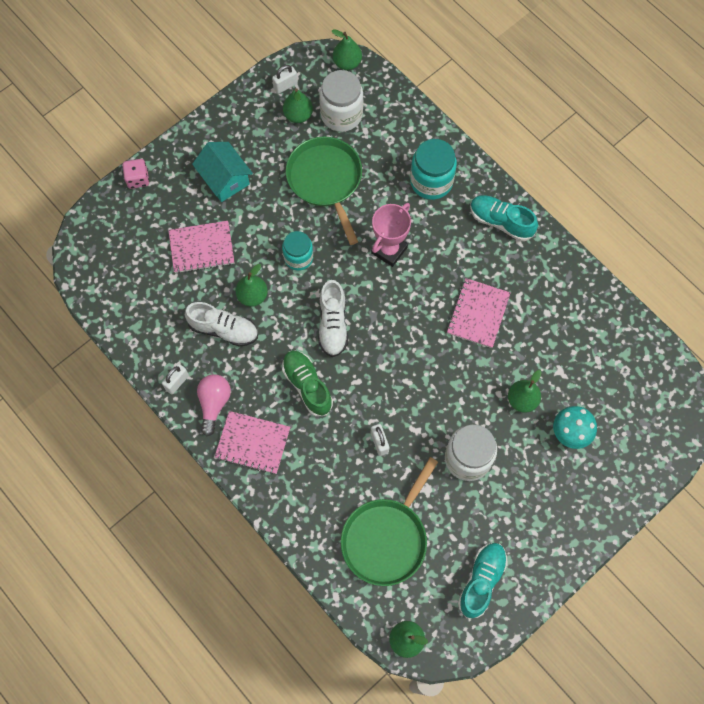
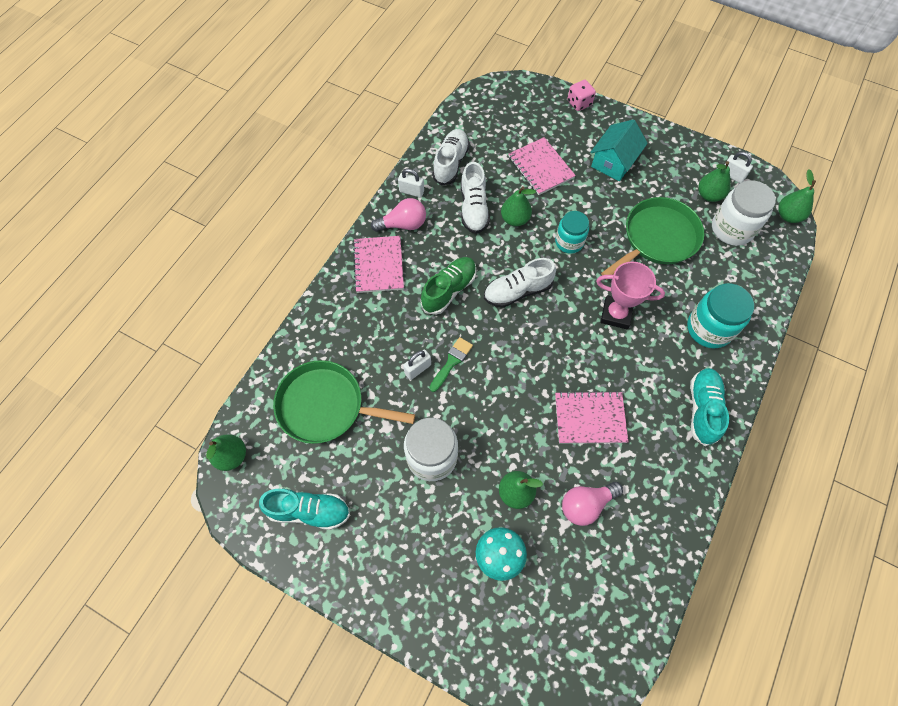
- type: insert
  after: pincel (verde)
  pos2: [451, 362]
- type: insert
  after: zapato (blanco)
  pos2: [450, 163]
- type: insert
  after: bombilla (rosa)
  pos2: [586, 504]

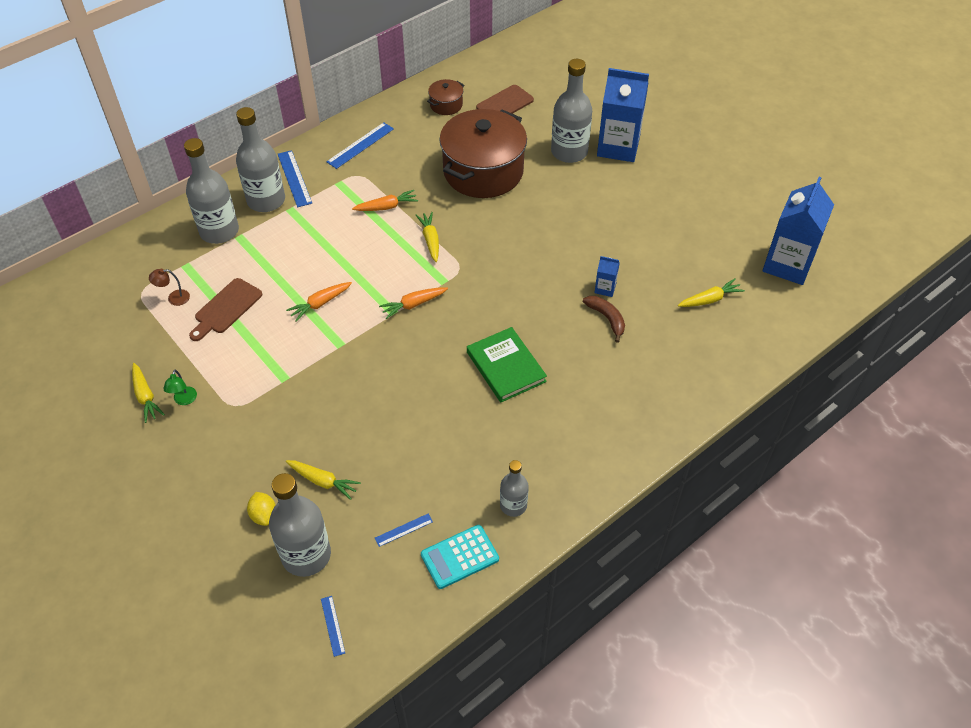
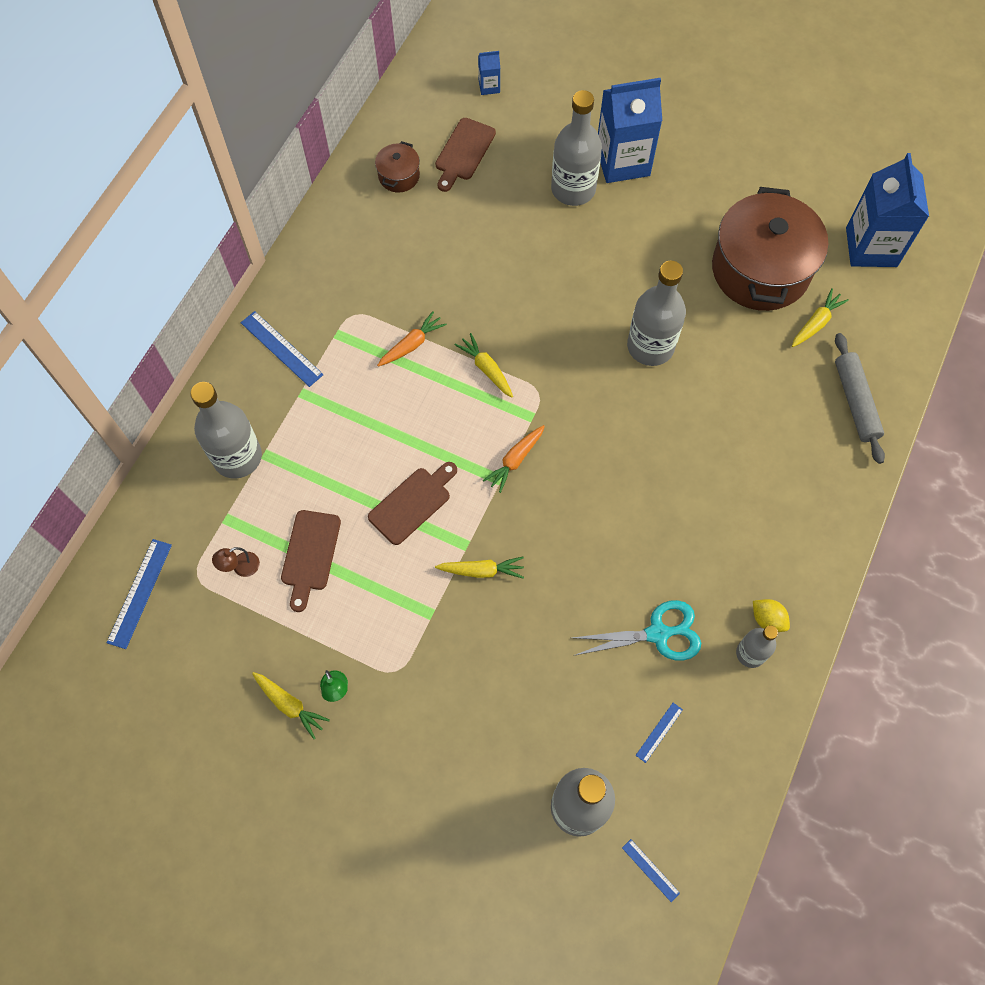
- type: move
  before: botella (gris)
  pos1: [266, 200]
  pos2: [650, 346]
- type: move
  before: limón (amarillo)
  pos1: [264, 515]
  pos2: [767, 619]
- type: replace
  before: zanahoria (naranja)
  after: tabla de cortar (marrón)
  pos1: [320, 304]
  pos2: [412, 503]
- type: move
  before: zanahoria (amarillo)
  pos1: [323, 481]
  pos2: [481, 570]
- type: move
  before: regla (azul)
  pos1: [360, 145]
  pos2: [139, 593]
- type: delete
  before: calculadora (turquesa)
  pos1: [459, 557]
- type: move
  before: olla (marrón)
  pos1: [483, 171]
  pos2: [760, 270]
- type: delete
  before: libro (verde)
  pos1: [506, 367]
- type: delete
  before: plátano (marrón)
  pos1: [607, 319]
- type: move
  before: cartón de leche (azul)
  pos1: [605, 288]
  pos2: [489, 86]
- type: insert
  after: tijeras (turquesa)
  pos2: [657, 633]
- type: insert
  after: rodillo (gris)
  pos2: [855, 402]

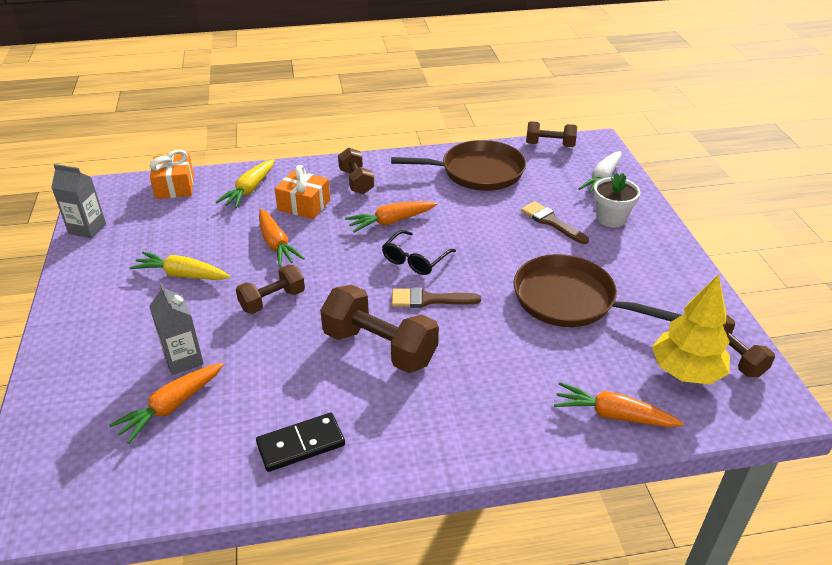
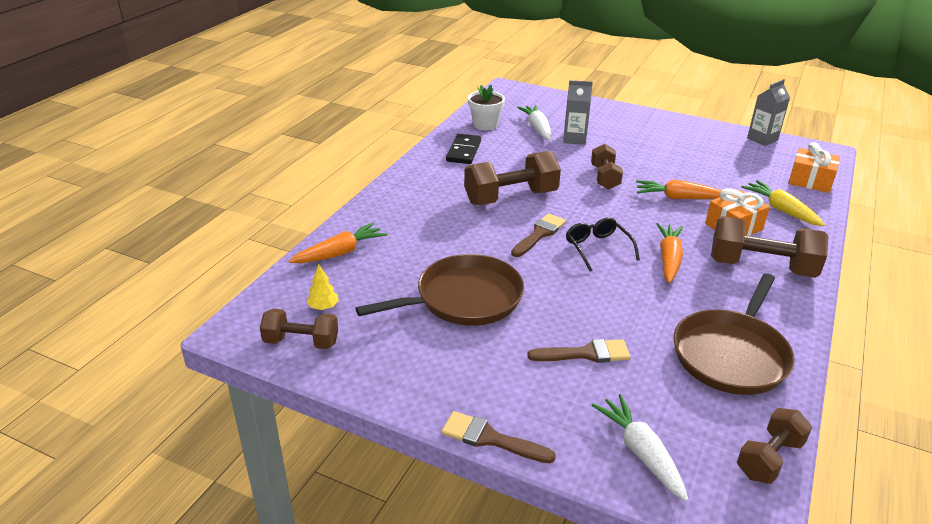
- type: recolor
  before: zanahoria (naranja)
  after: zanahoria (blanco)
  pos1: [171, 407]
  pos2: [537, 128]
- type: delete
  before: zanahoria (amarillo)
  pos1: [182, 275]
- type: resize
  before: mancuerna (marrón)
  pos1: [356, 181]
  pos2: [761, 267]
  scale: 1.65
- type: move
  before: maceta (blanco)
  pos1: [611, 218]
  pos2: [485, 125]
- type: resize
  before: árbol (amarillo)
  pos1: [685, 372]
  pos2: [323, 307]
  scale: 0.44
- type: insert
  after: pincel (marrón)
  pos2: [490, 439]

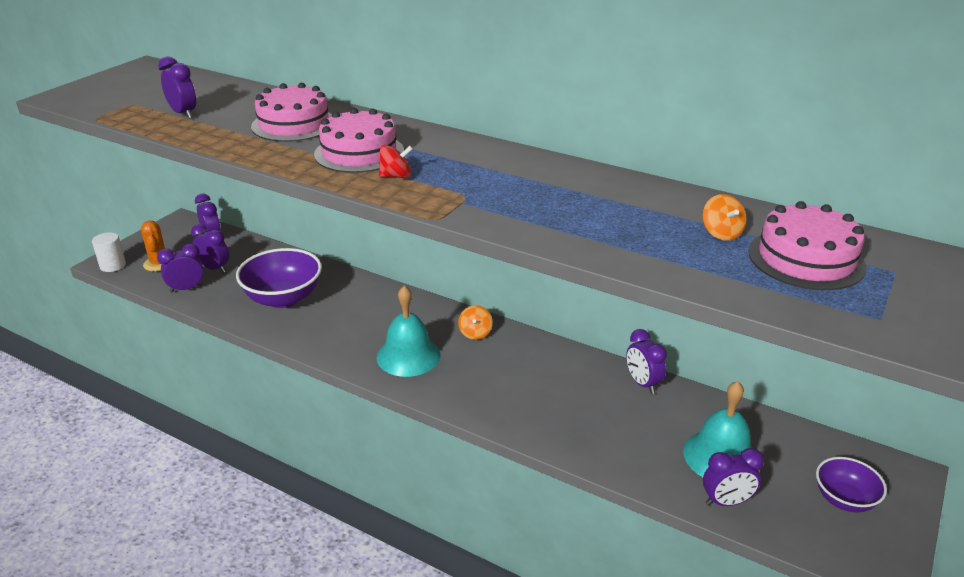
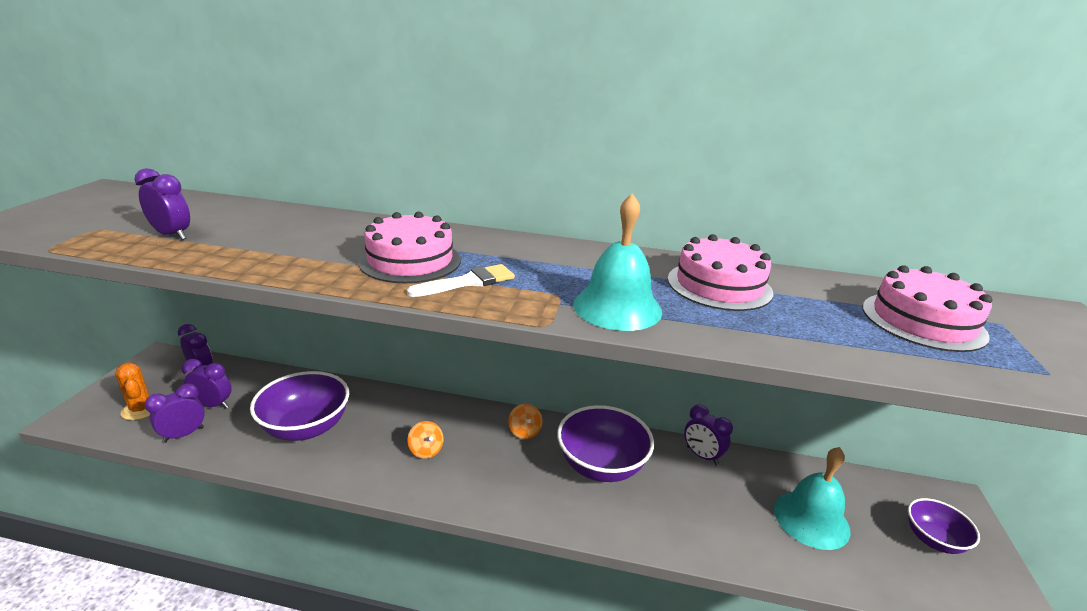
- type: delete
  before: cilindro (blanco)
  pos1: [113, 265]
- type: move
  before: tarta (rosa)
  pos1: [294, 124]
  pos2: [719, 285]
- type: move
  before: campana (turquesa)
  pos1: [408, 356]
  pos2: [617, 307]
- type: replace
  before: peonza (rojo)
  after: pincel (blanco)
  pos1: [396, 176]
  pos2: [468, 282]
- type: move
  before: peonza (naranja)
  pos1: [721, 233]
  pos2: [426, 450]
- type: delete
  before: despertador (morado)
  pos1: [726, 502]
- type: insert
  after: cuenco (morado)
  pos2: [601, 466]

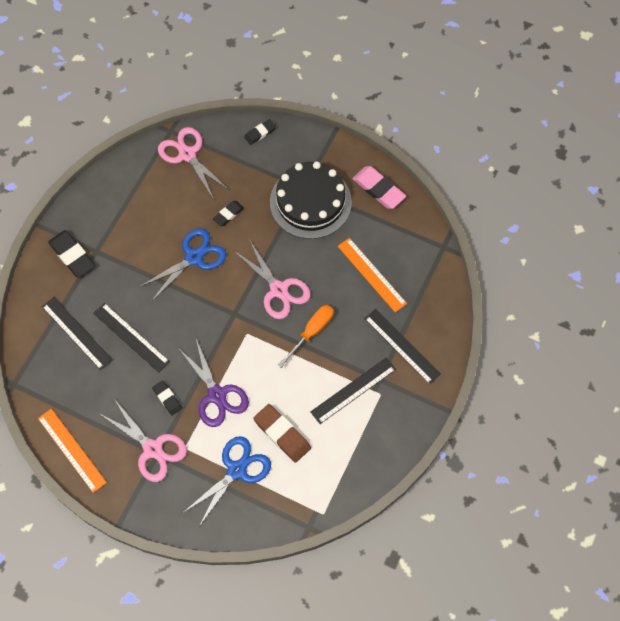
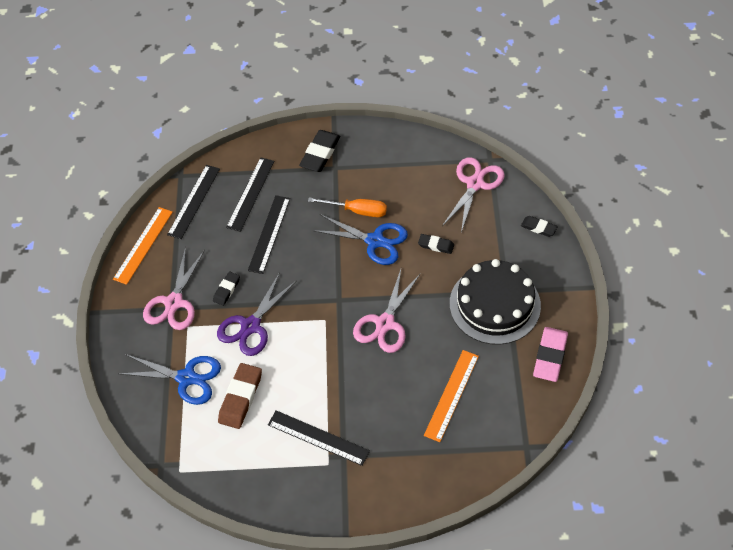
- type: move
  before: destornillador (naranja)
  pos1: [311, 332]
  pos2: [357, 211]
- type: move
  before: regla (negro)
  pos1: [402, 346]
  pos2: [194, 201]

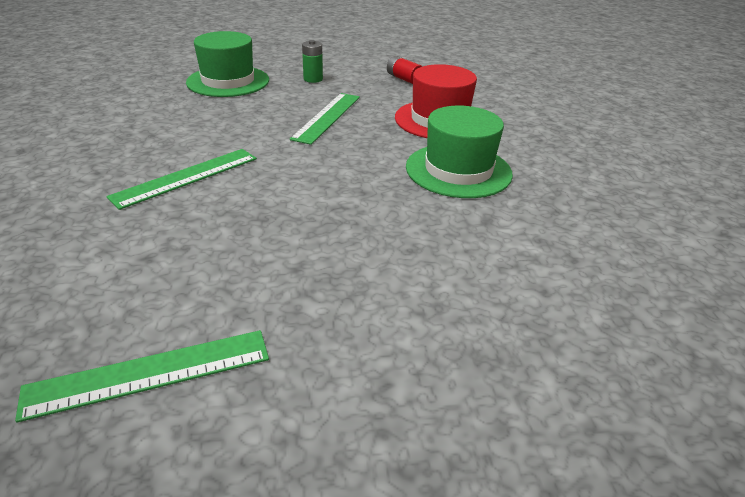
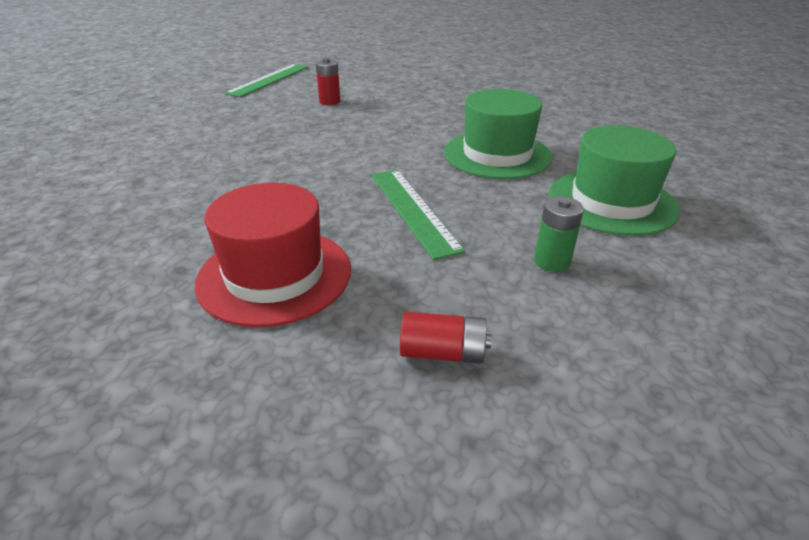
- type: delete
  before: regla (verde)
  pos1: [186, 177]
- type: move
  before: sombrero (verde)
  pos1: [458, 170]
  pos2: [497, 154]
- type: insert
  after: pila (rojo)
  pos2: [330, 101]

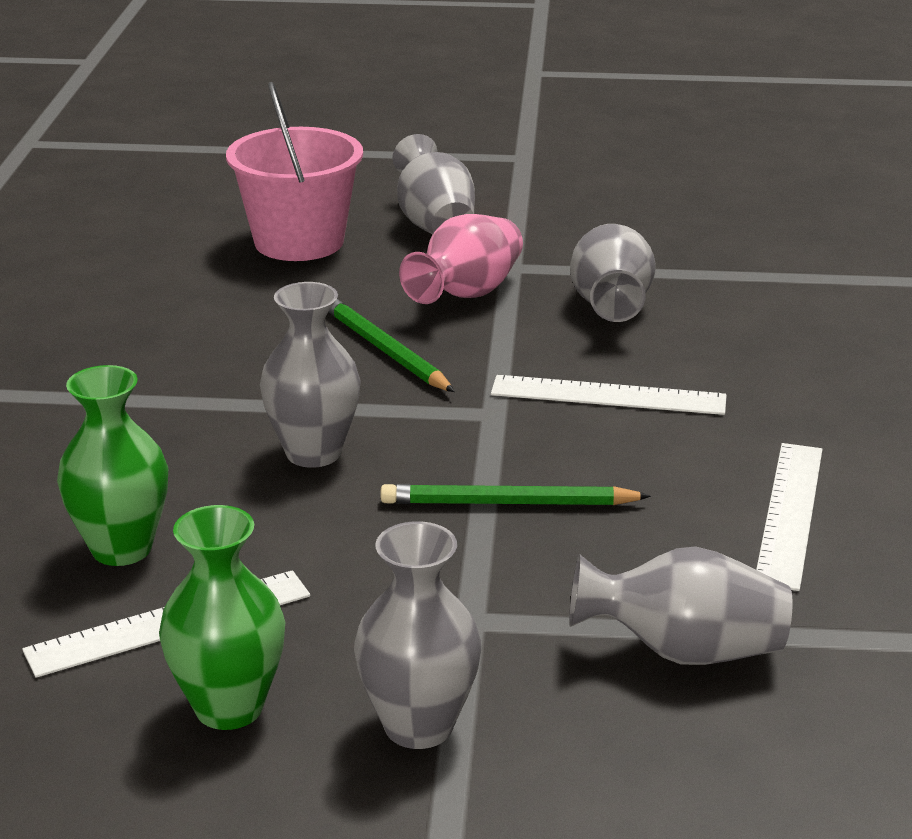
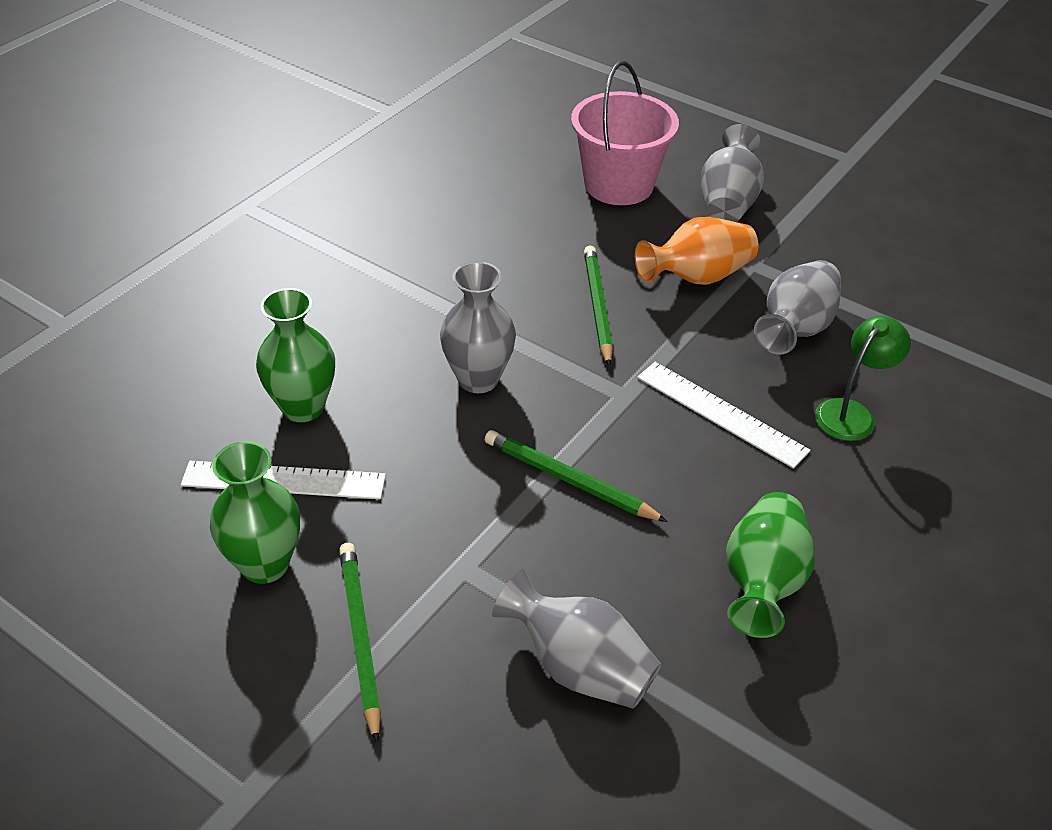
- type: replace
  before: florero (gris)
  after: lápiz (verde)
  pos1: [418, 726]
  pos2: [360, 638]
- type: recolor
  before: florero (rosa)
  after: florero (naranja)
  pos1: [466, 294]
  pos2: [697, 277]
- type: replace
  before: regla (blanco)
  after: florero (verde)
  pos1: [789, 513]
  pos2: [762, 582]
- type: insert
  after: lámpara (verde)
  pos2: [851, 413]

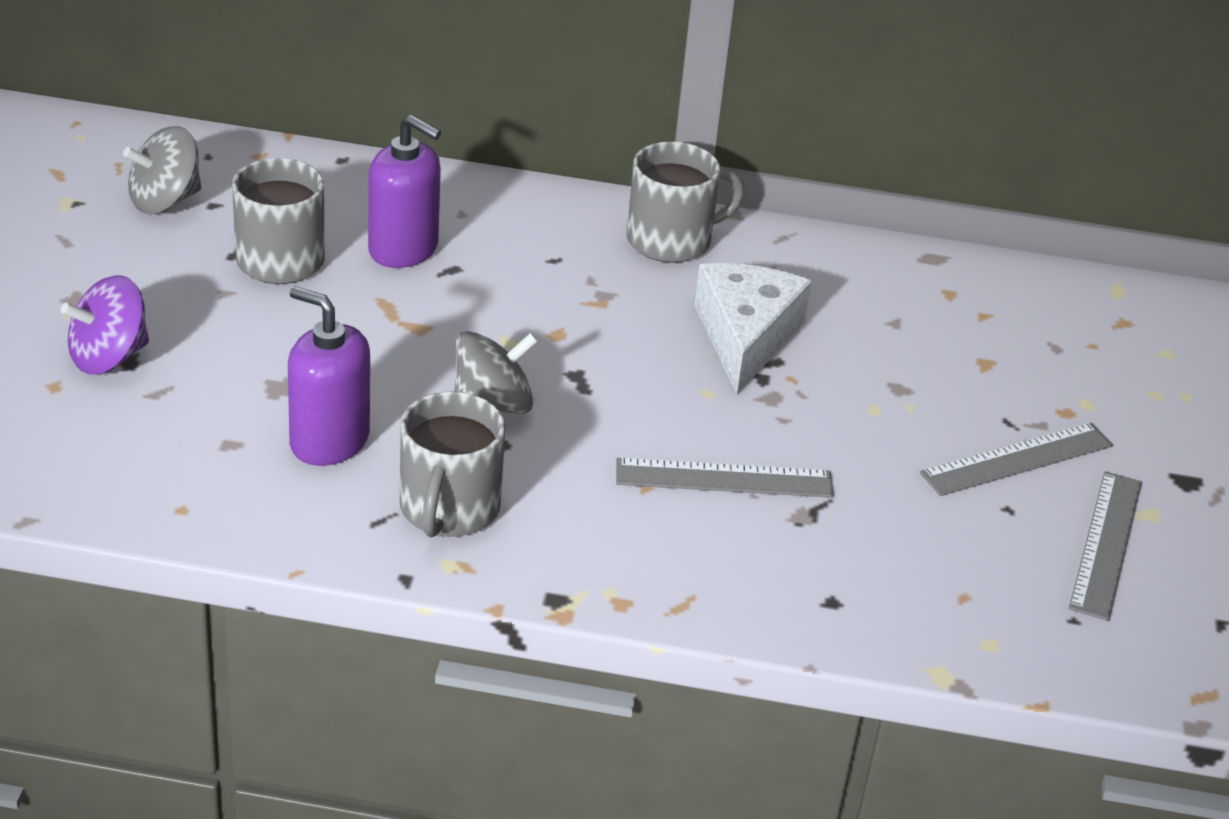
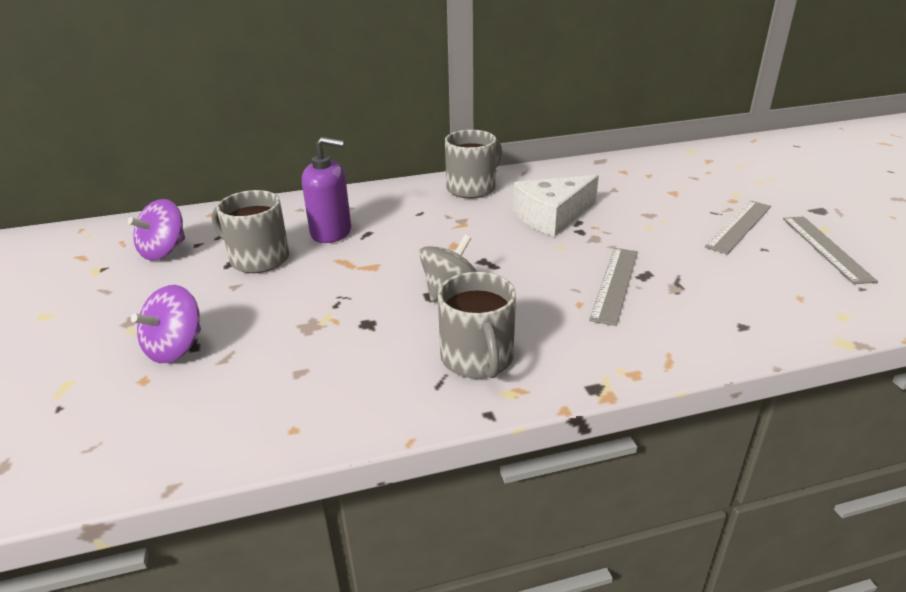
- type: recolor
  before: peonza (gris)
  after: peonza (morado)
  pos1: [165, 201]
  pos2: [164, 251]
- type: delete
  before: dispensador de jabón (morado)
  pos1: [329, 441]
- type: rotate
  before: regla (gris)
  pos1: [724, 478]
  pos2: [615, 284]
  turn: -45
- type: rotate
  before: queso (blanco)
  pos1: [746, 336]
  pos2: [552, 216]
  turn: -105

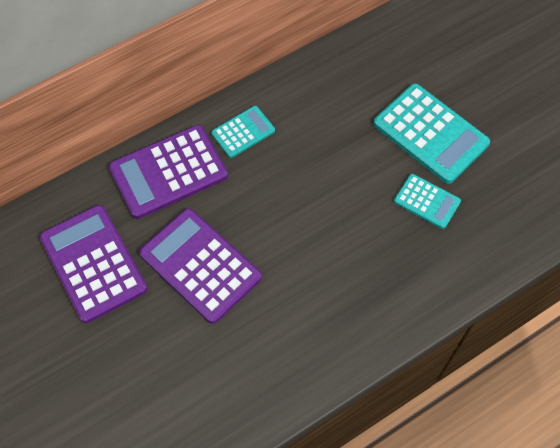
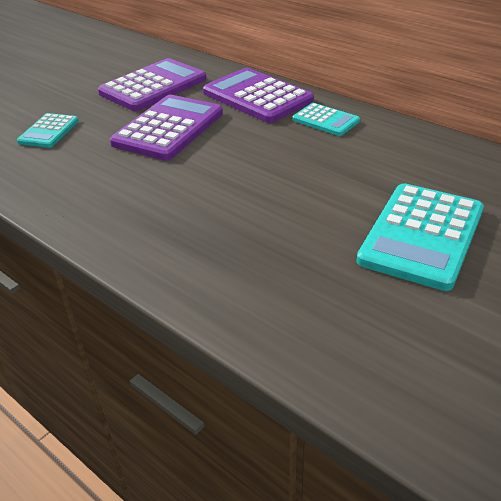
- type: move
  before: calculadora (turquesa)
  pos1: [427, 201]
  pos2: [49, 131]

